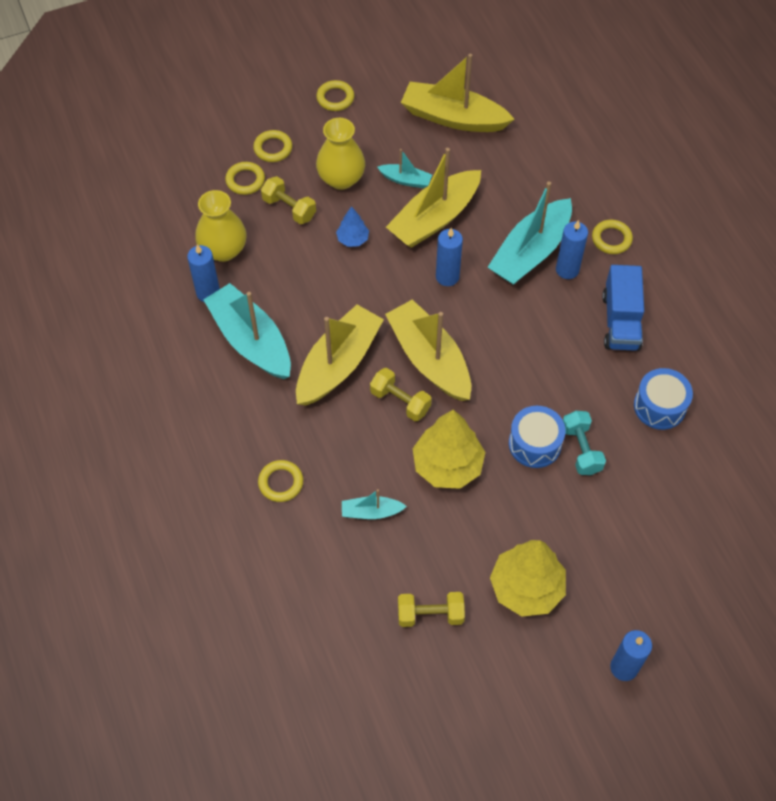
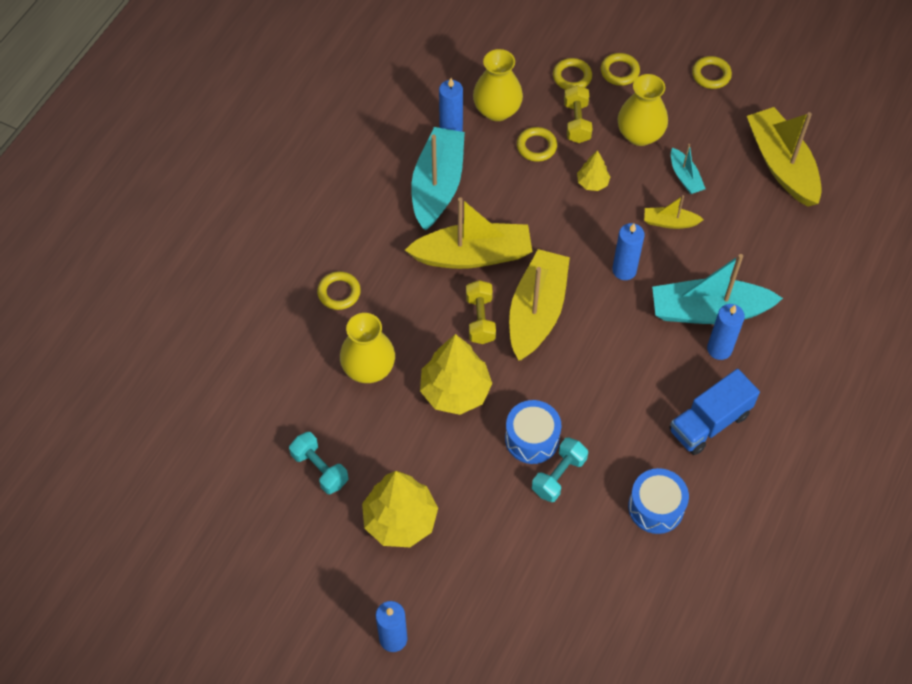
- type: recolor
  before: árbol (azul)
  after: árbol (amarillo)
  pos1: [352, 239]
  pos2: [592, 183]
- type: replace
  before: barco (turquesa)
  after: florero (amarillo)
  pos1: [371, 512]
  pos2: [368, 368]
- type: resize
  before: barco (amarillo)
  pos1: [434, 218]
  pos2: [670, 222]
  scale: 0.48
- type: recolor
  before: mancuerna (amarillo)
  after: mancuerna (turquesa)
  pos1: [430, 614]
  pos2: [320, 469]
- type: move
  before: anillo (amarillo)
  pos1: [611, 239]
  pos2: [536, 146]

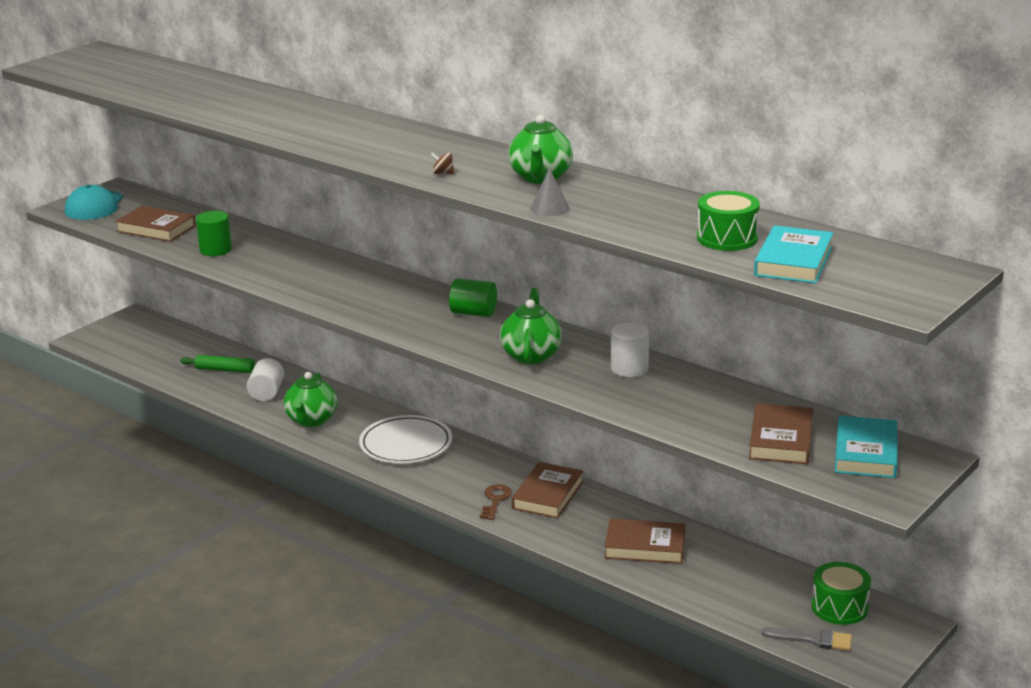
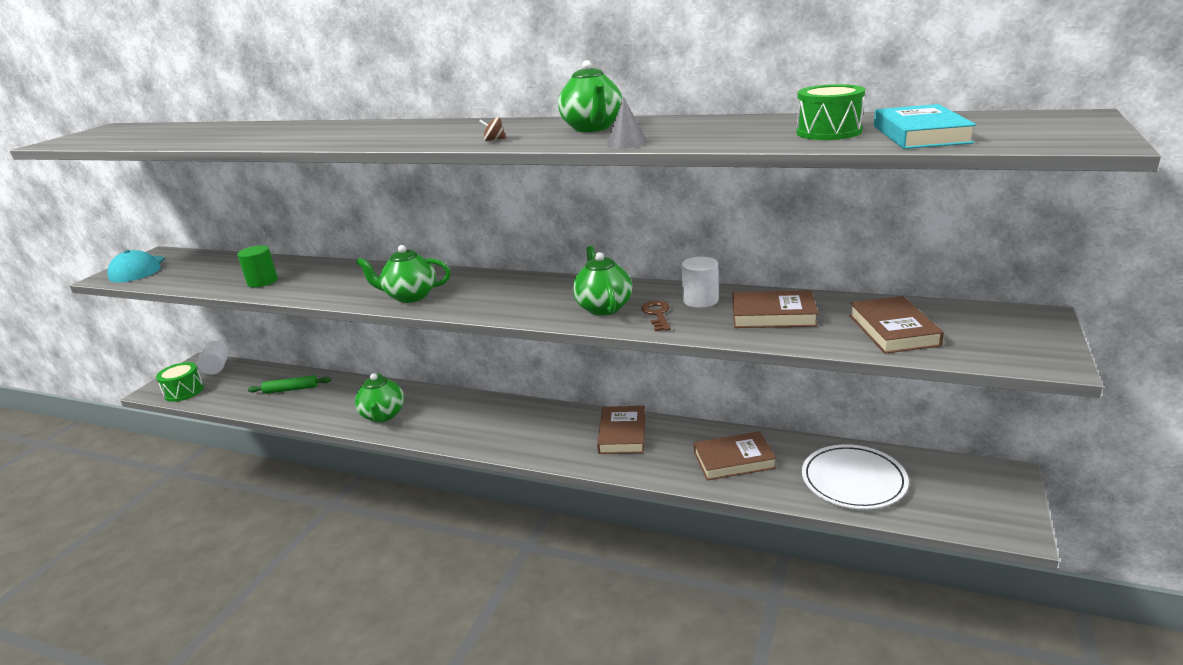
- type: move
  before: libro (marrón)
  pos1: [156, 229]
  pos2: [773, 315]
- type: move
  before: cilindro (blanco)
  pos1: [267, 393]
  pos2: [217, 368]
- type: move
  before: plato (blanco)
  pos1: [406, 444]
  pos2: [853, 480]
- type: delete
  before: cilindro (verde)
  pos1: [473, 313]
- type: move
  before: llave (marrón)
  pos1: [495, 500]
  pos2: [657, 314]
- type: delete
  before: pincel (gris)
  pos1: [813, 639]
- type: move
  before: tambor (verde)
  pos1: [839, 607]
  pos2: [184, 391]
- type: delete
  before: libro (turquesa)
  pos1: [866, 453]
- type: insert
  after: tetera (verde)
  pos2: [410, 296]

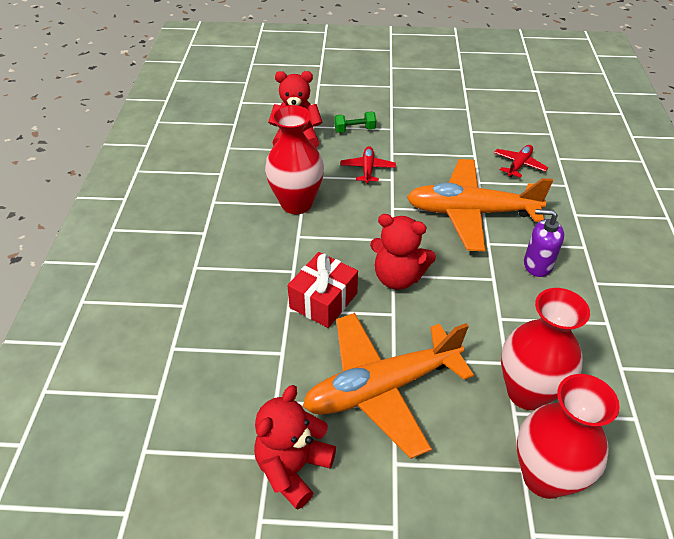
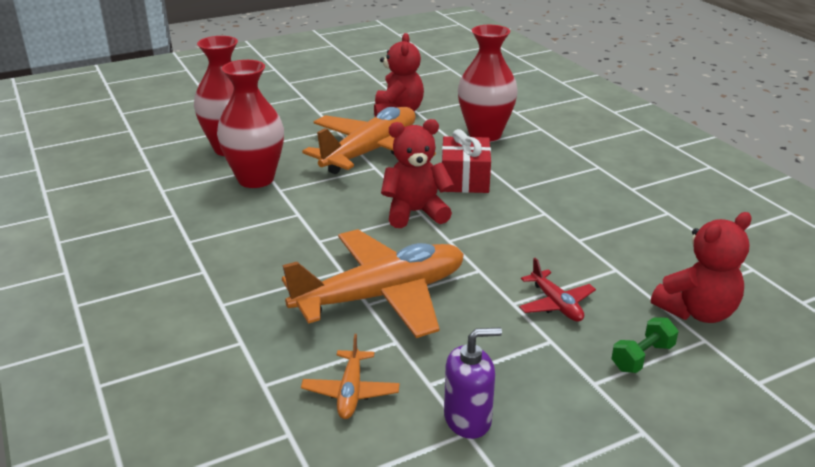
- type: move
  before: florero (rojo)
  pos1: [296, 204]
  pos2: [485, 134]
- type: recolor
  before: avión (rojo)
  after: avión (naranja)
  pos1: [519, 165]
  pos2: [351, 392]
- type: move
  before: dispensador de jabón (morado)
  pos1: [537, 264]
  pos2: [468, 419]

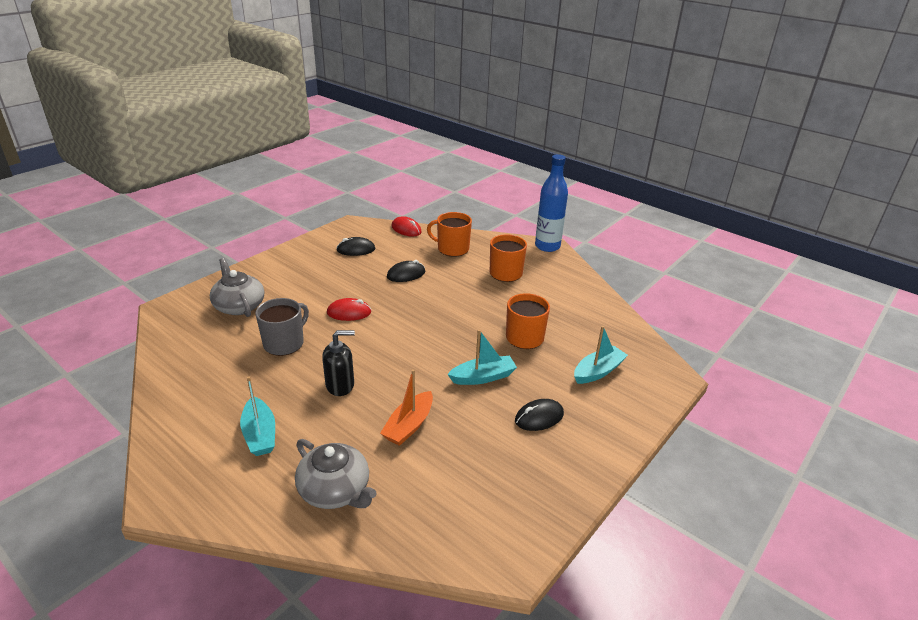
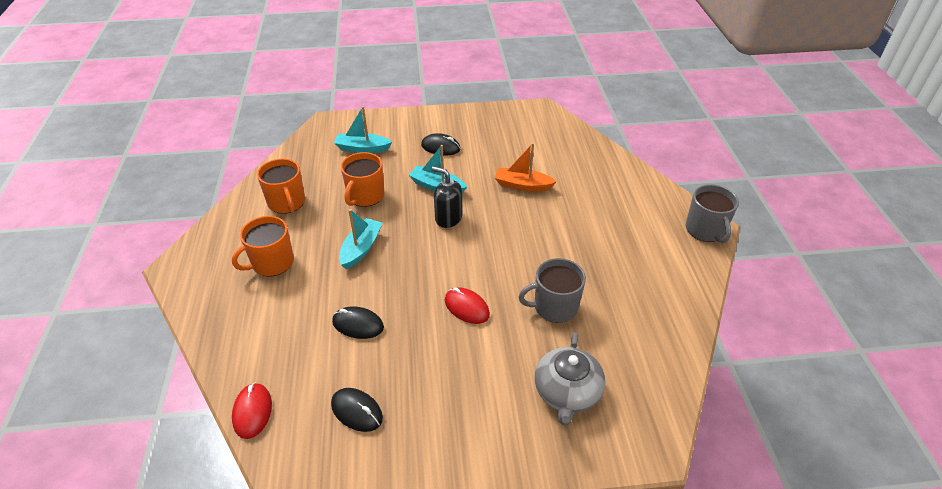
- type: move
  before: barco (turquesa)
  pos1: [260, 434]
  pos2: [361, 249]
- type: delete
  before: tetera (gris)
  pos1: [335, 490]
- type: move
  before: dispensador de jabón (negro)
  pos1: [340, 385]
  pos2: [448, 218]
- type: rotate
  before: barco (naranja)
  pos1: [409, 425]
  pos2: [522, 185]
  turn: -150
- type: move
  before: taza (naranja)
  pos1: [452, 249]
  pos2: [287, 202]
- type: delete
  before: botella (azul)
  pos1: [547, 246]
- type: insert
  after: taza (gris)
  pos2: [705, 230]

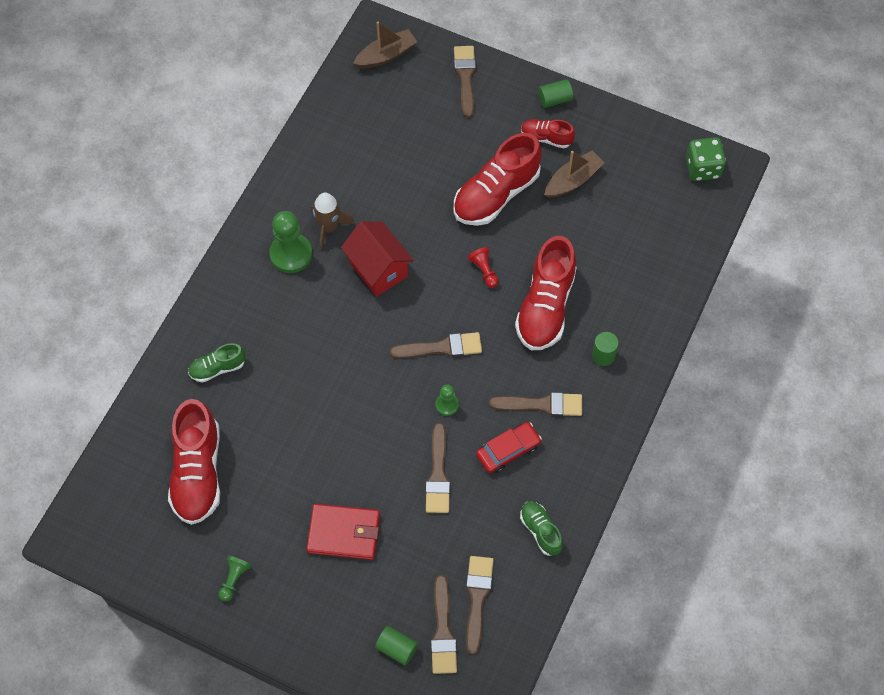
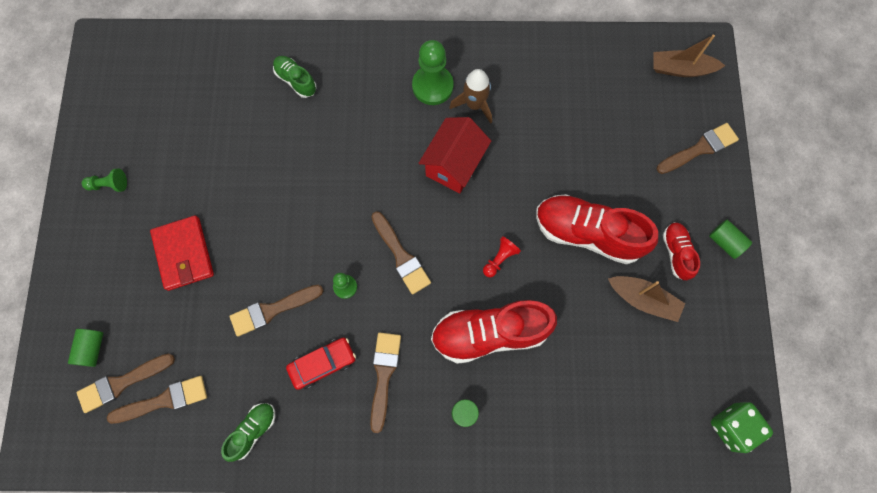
- type: delete
  before: zapato (rojo)
  pos1: [198, 472]
- type: rotate
  before: barco (marrón)
  pos1: [386, 55]
  pos2: [681, 69]
  turn: 150
- type: rotate
  before: coche (rojo)
  pos1: [508, 450]
  pos2: [322, 364]
  turn: -60
- type: rotate
  before: pincel (marrón)
  pos1: [542, 405]
  pos2: [384, 375]
  turn: -150

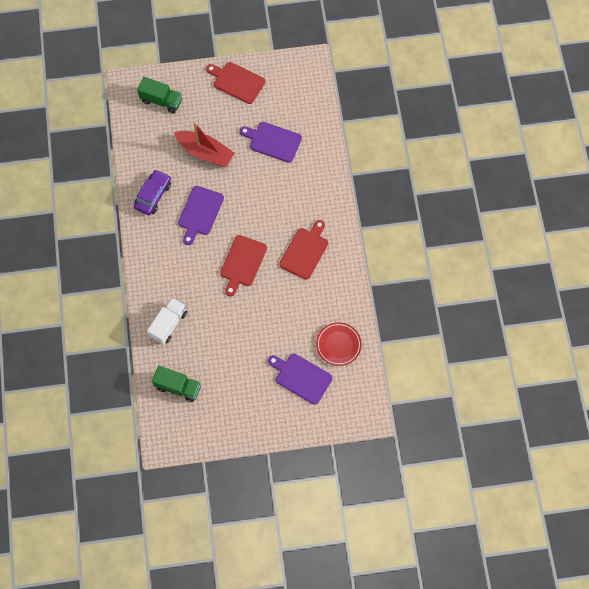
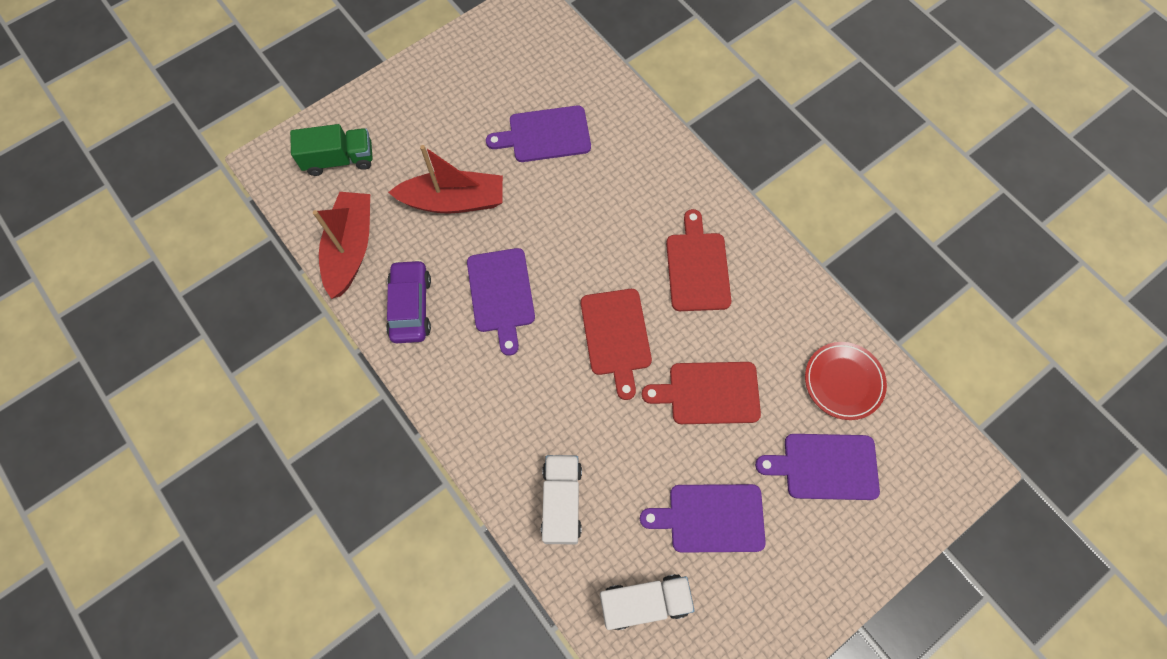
- type: recolor
  before: camión (verde)
  after: camión (blanco)
  pos1: [178, 387]
  pos2: [644, 602]
- type: move
  before: tabla de cortar (rojo)
  pos1: [237, 82]
  pos2: [709, 393]
- type: insert
  after: barco (rojo)
  pos2: [350, 249]
- type: insert
  after: tabla de cortar (morado)
  pos2: [711, 518]

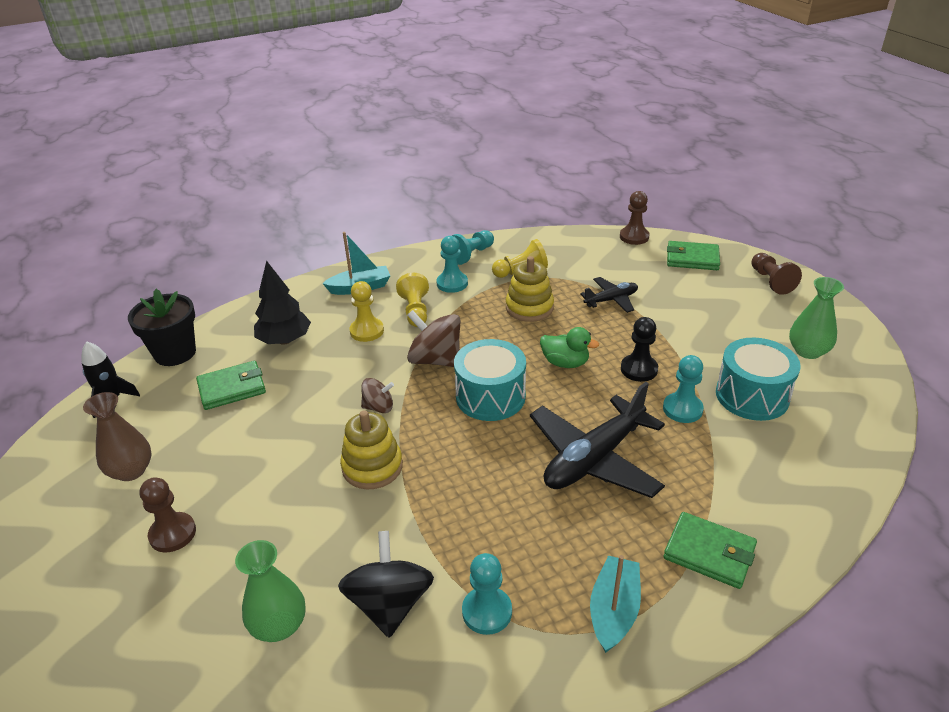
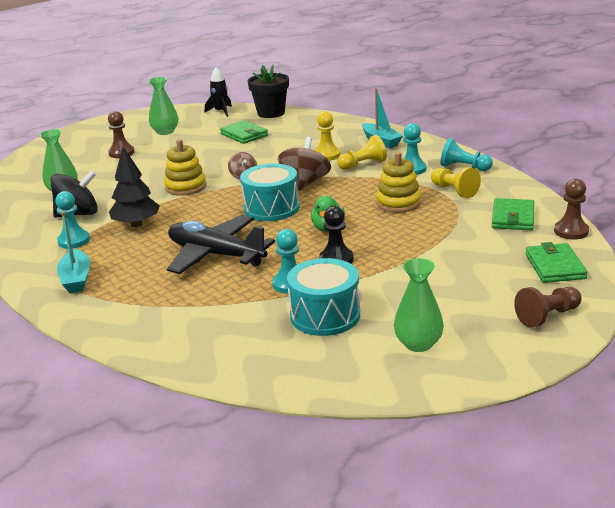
- type: recolor
  before: florero (marrón)
  after: florero (verde)
  pos1: [131, 471]
  pos2: [165, 132]
- type: move
  before: árbol (negro)
  pos1: [284, 340]
  pos2: [136, 224]
- type: delete
  before: avión (negro)
  pos1: [611, 300]
- type: rotate
  before: barco (turquesa)
  pos1: [614, 610]
  pos2: [76, 279]
  turn: 75
- type: move
  before: cartera (verde)
  pos1: [709, 553]
  pos2: [513, 218]

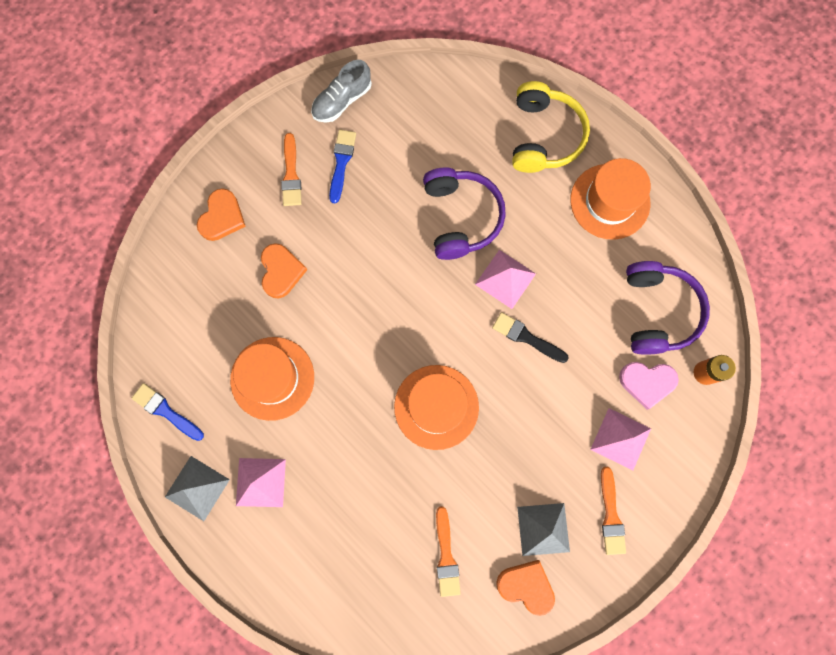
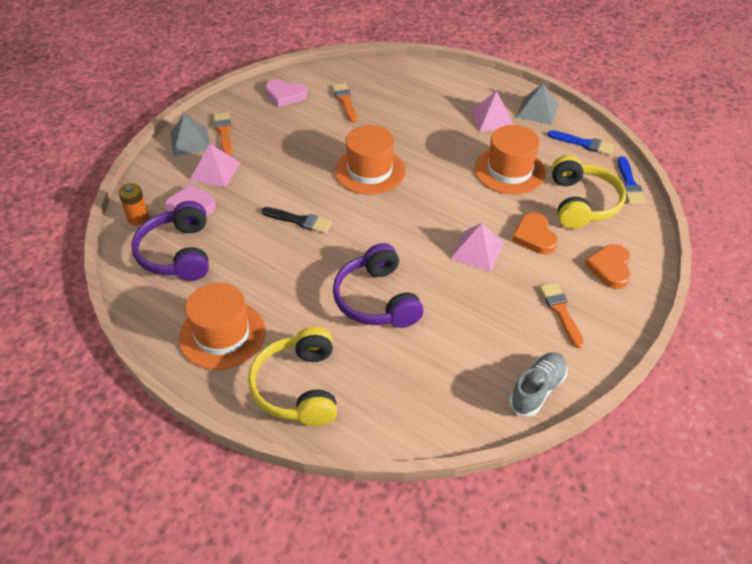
- type: move
  before: pincel (azul)
  pos1: [341, 162]
  pos2: [629, 184]
- type: move
  before: pirámide (rosa)
  pos1: [505, 279]
  pos2: [477, 250]
- type: recolor
  before: corazón (naranja)
  after: corazón (rosa)
  pos1: [526, 586]
  pos2: [285, 95]
- type: move
  before: pirámide (gris)
  pos1: [543, 529]
  pos2: [190, 141]
- type: insert
  after: auriculares (amarillo)
  pos2: [582, 203]

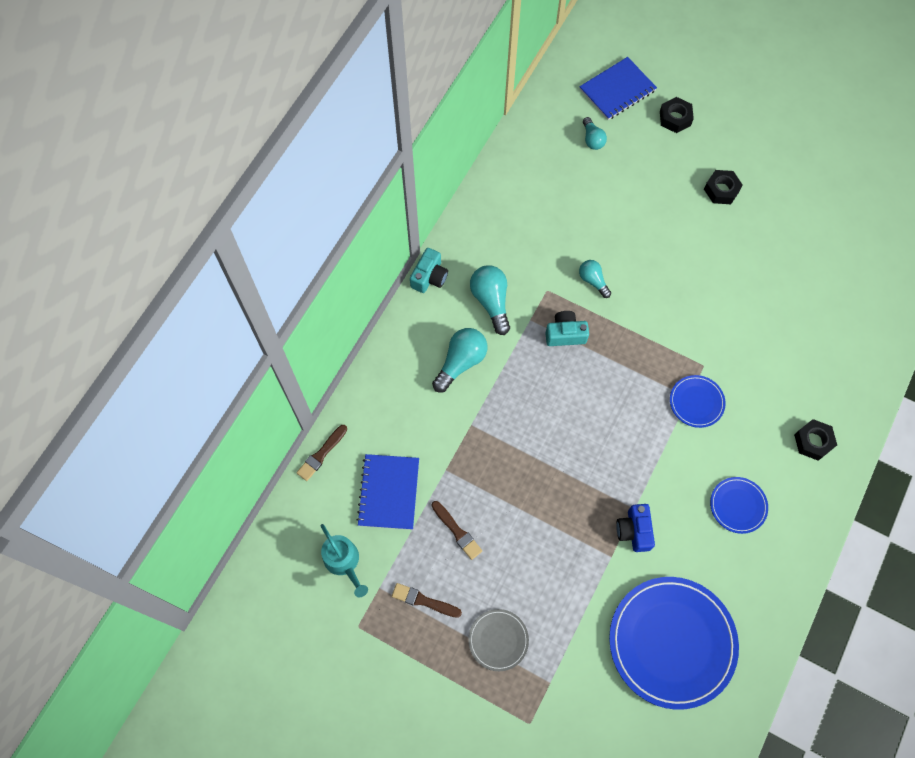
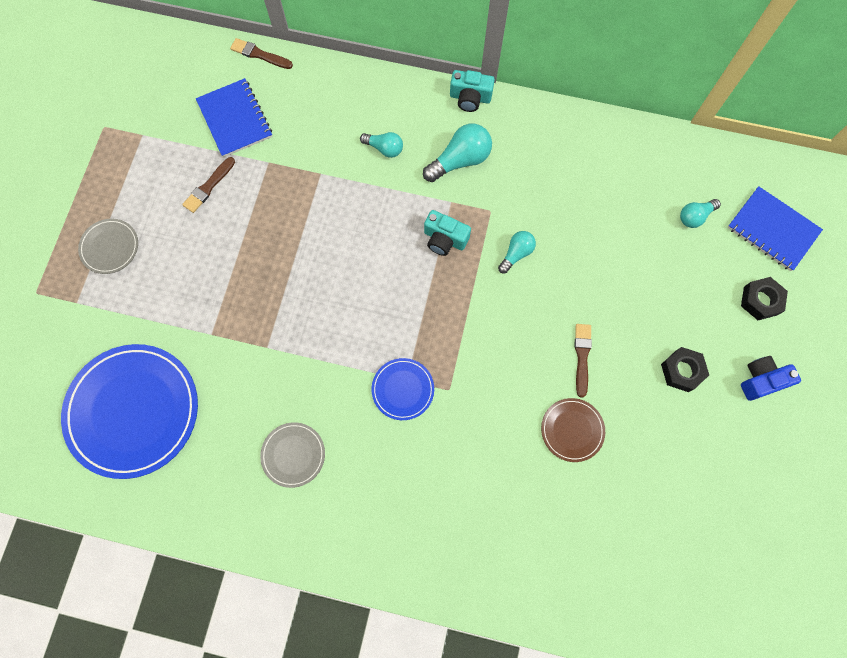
- type: delete
  before: regadera (turquesa)
  pos1: [344, 562]
- type: rotate
  before: cuaderno (azul)
  pos1: [389, 492]
  pos2: [235, 119]
  turn: 75
- type: move
  before: pincel (marrón)
  pos1: [424, 601]
  pos2: [582, 357]
- type: resize
  before: bombilla (turquesa)
  pos1: [461, 362]
  pos2: [384, 148]
  scale: 0.61
- type: rotate
  before: cámara (turquesa)
  pos1: [565, 334]
  pos2: [444, 239]
  turn: 135
- type: move
  before: cámara (azul)
  pos1: [634, 531]
  pos2: [761, 380]
- type: recolor
  before: plato (azul)
  after: plato (gris)
  pos1: [738, 505]
  pos2: [293, 455]
- type: delete
  before: tuerca (negro)
  pos1: [813, 441]
- type: insert
  after: plato (marrón)
  pos2: [572, 430]

